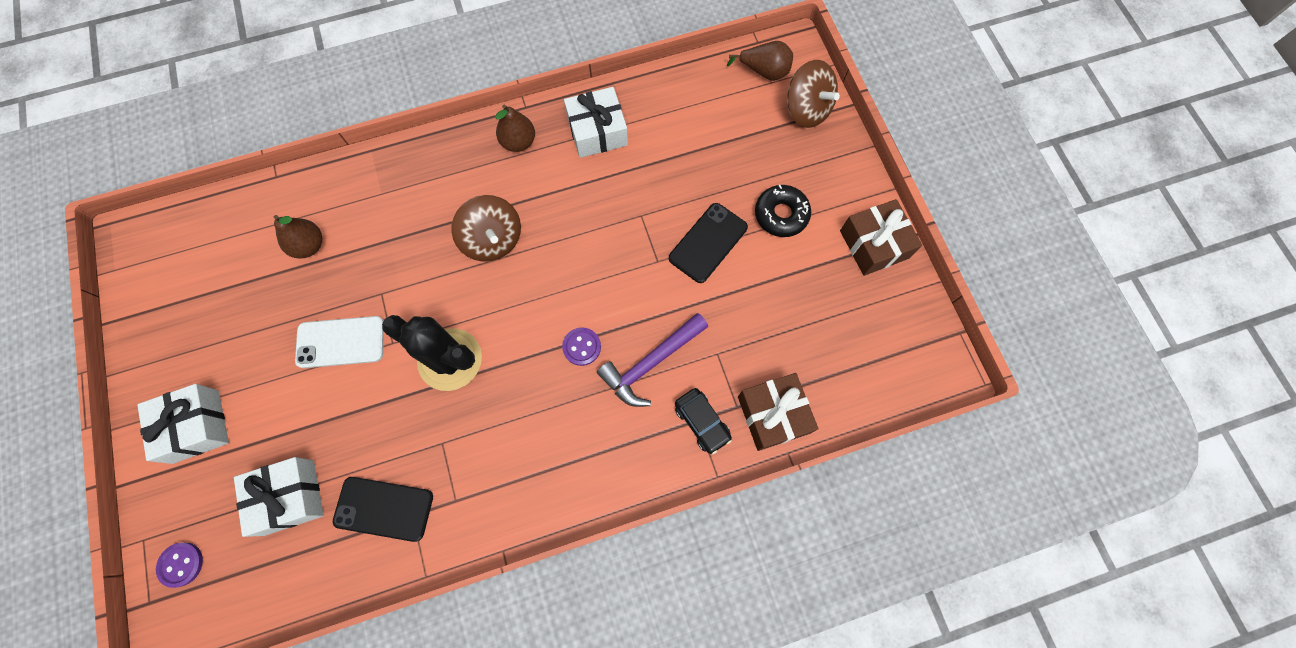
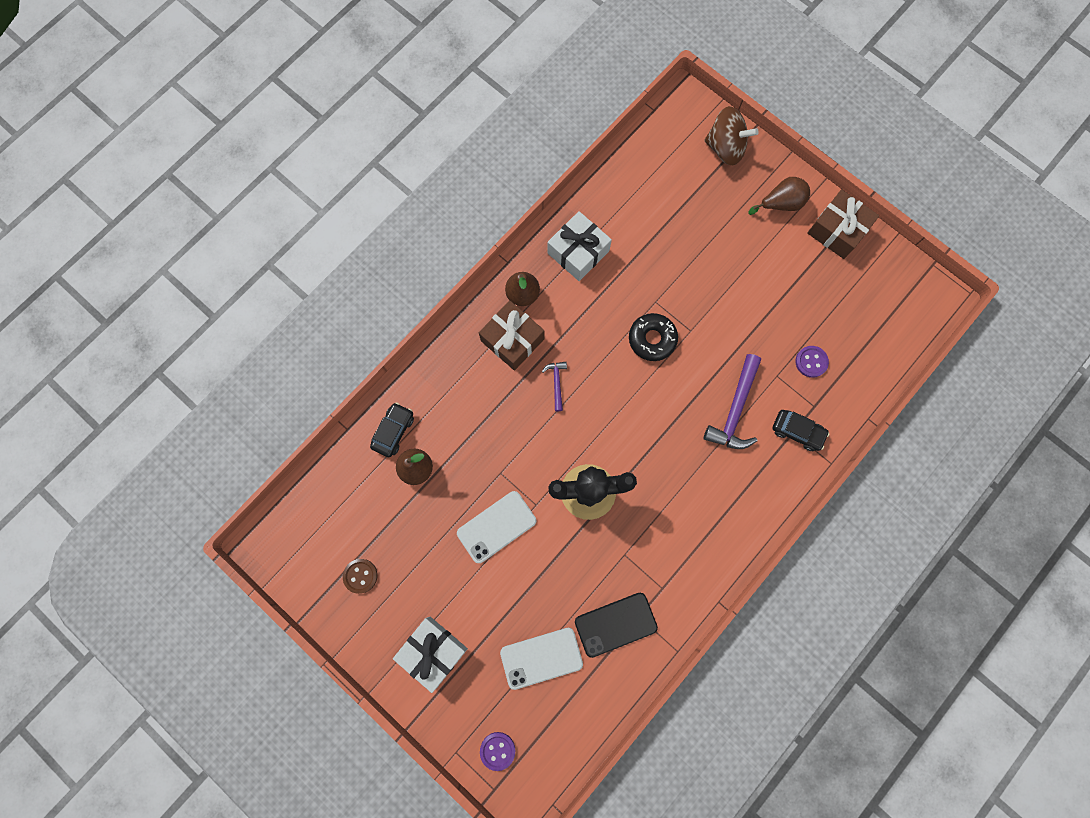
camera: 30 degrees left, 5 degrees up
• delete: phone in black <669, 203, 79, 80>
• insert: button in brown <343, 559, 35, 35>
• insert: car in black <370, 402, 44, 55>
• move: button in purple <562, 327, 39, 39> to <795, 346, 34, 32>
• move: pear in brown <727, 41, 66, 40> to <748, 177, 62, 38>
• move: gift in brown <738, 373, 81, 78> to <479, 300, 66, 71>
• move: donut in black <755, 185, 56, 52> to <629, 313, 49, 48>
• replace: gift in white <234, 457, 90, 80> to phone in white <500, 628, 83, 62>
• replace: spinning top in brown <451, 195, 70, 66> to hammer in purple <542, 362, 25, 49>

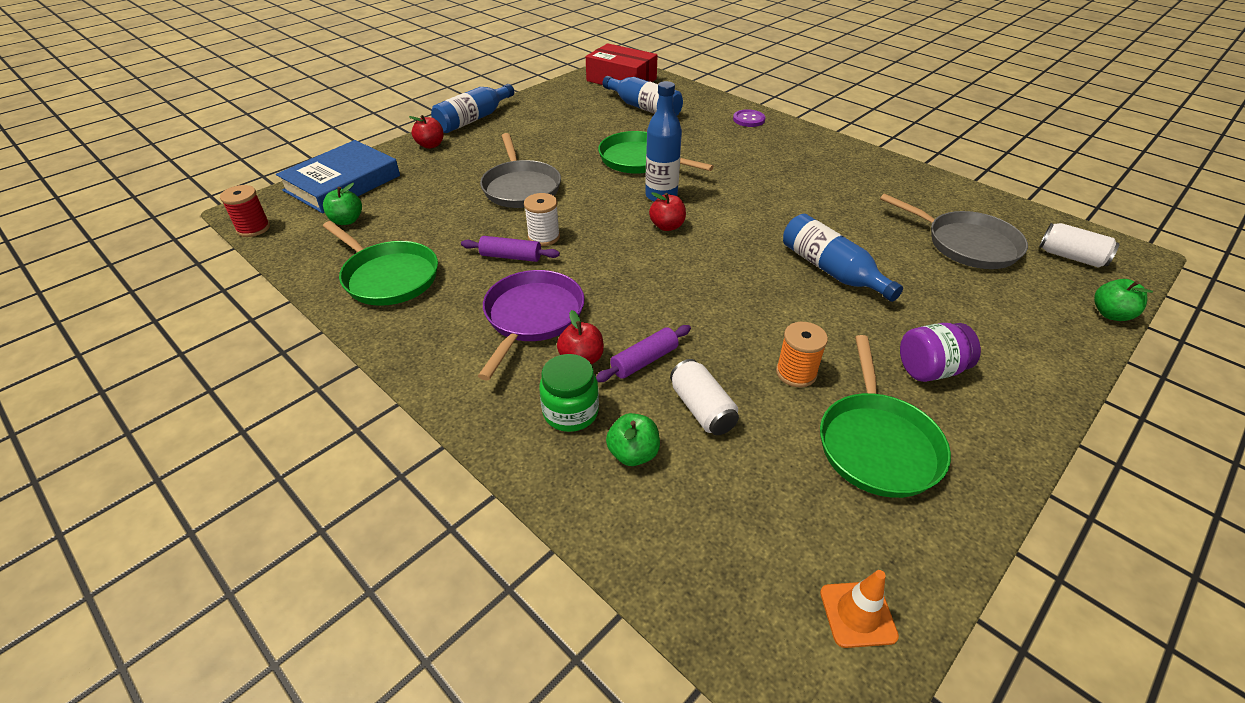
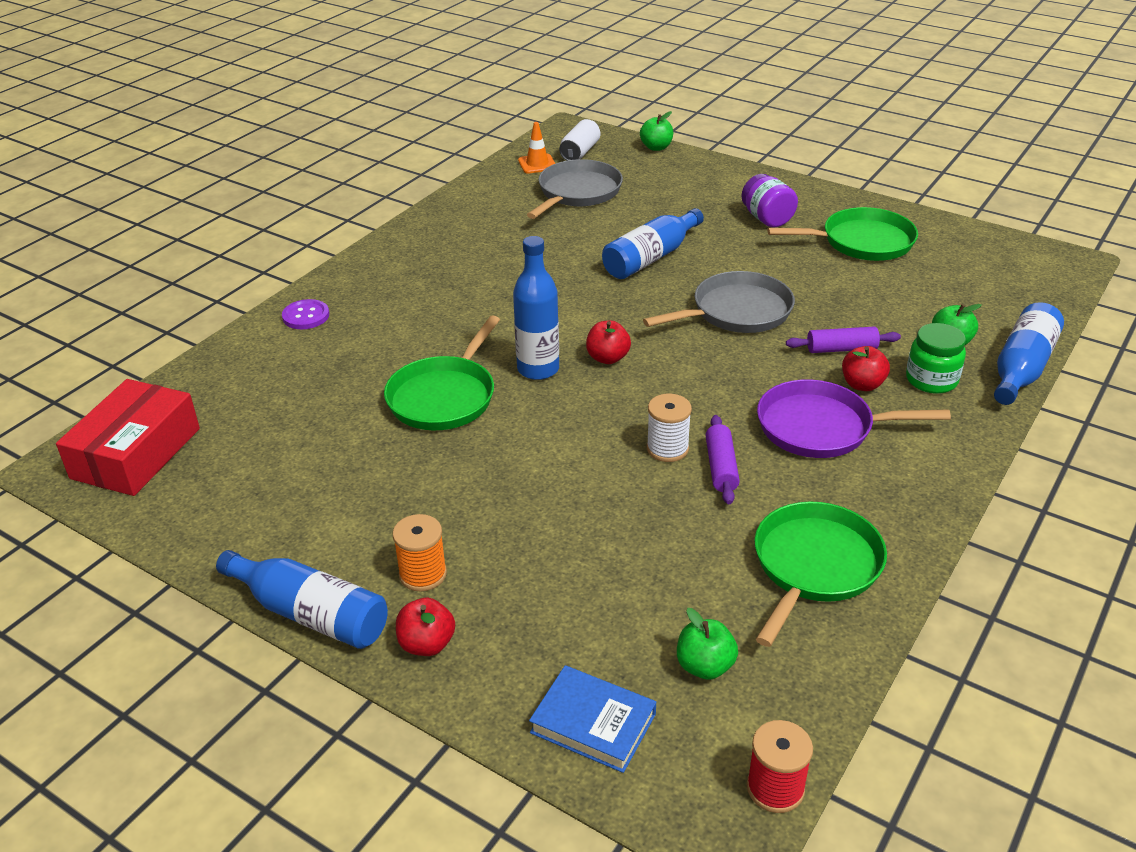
camera: 100 degrees left, 5 degrees down
• delete: can in white <670, 359, 69, 76>
• move: pan in grey <480, 133, 81, 75> to <643, 271, 152, 62>
• move: bottle in blue <602, 76, 81, 40> to <994, 302, 70, 103>
• move: spool in orange <776, 322, 52, 65> to <393, 514, 54, 77>
• move: traffic cone in orange <820, 570, 79, 78> to <518, 122, 38, 52>
• rotate: rolling pin in purple <596, 325, 95, 57> = <786, 326, 115, 27> 45 degrees counterclockwise
• resize: book in blue <276, 140, 124, 73> = <529, 665, 127, 108> x0.60

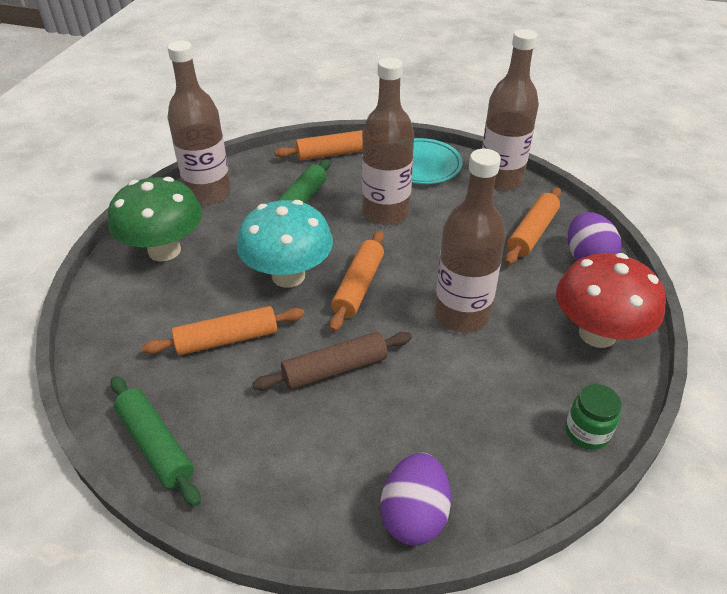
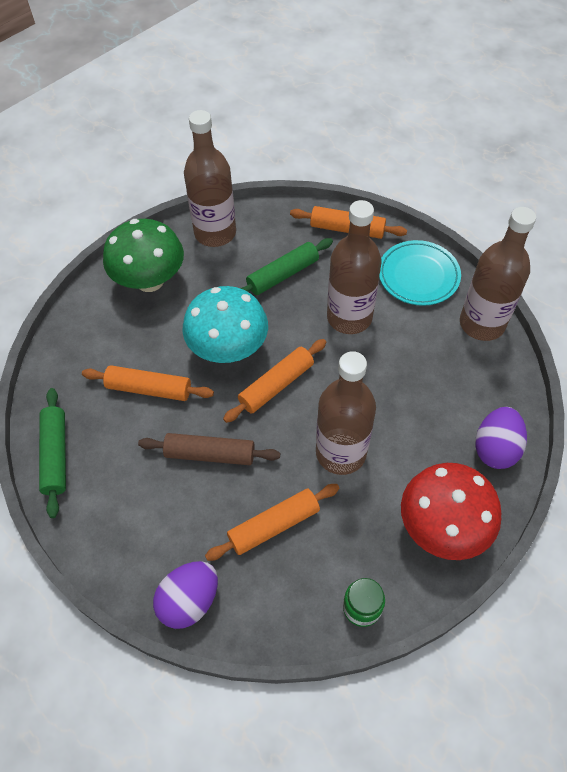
camera: 30 degrees right, 15 degrees up
• move: rolling pin in orange <505, 188, 56, 77> to <205, 484, 134, 77>

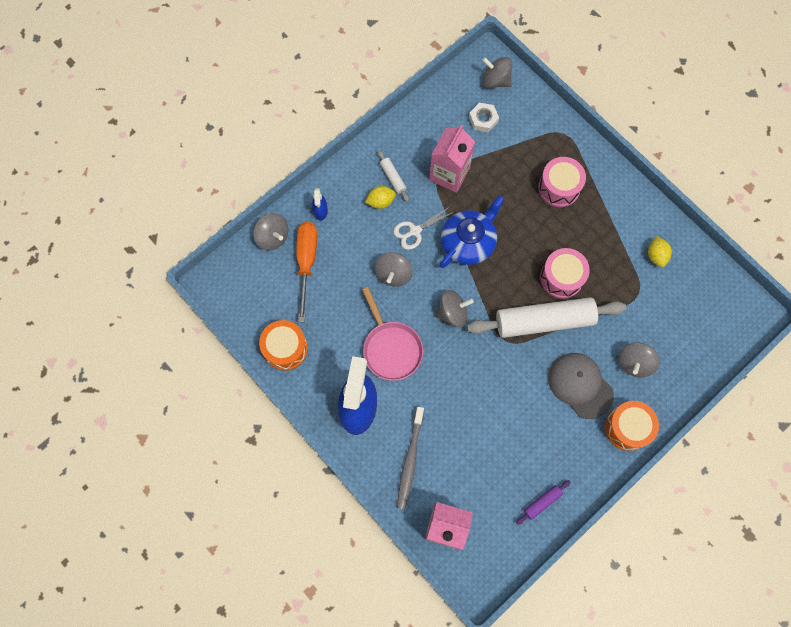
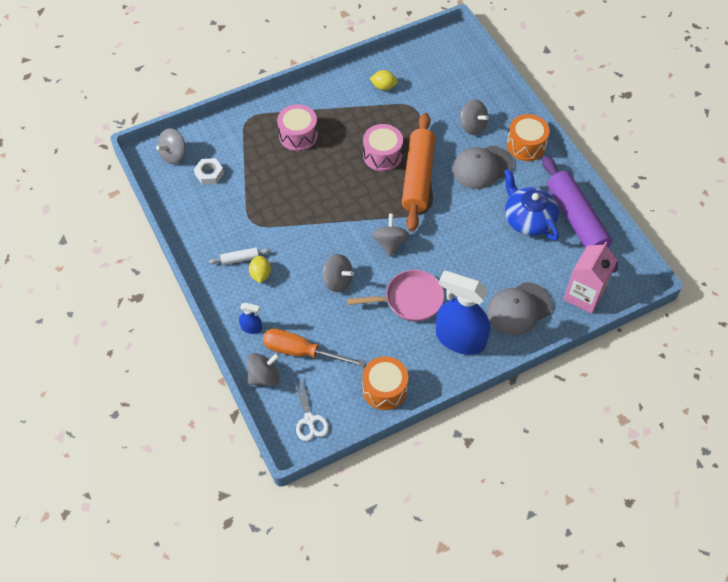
camera: 75 degrees left, 15 degrees down
• delete: carton in pink <429, 125, 46, 68>
• move: scissors in white <393, 207, 61, 43> to <294, 377, 35, 64>
• move: teapot in blue <440, 195, 64, 73> to <504, 169, 55, 72>
• replace: toothbrush in grey <397, 407, 27, 103> to cap in grey <487, 282, 65, 54>
• recolor: rolling pin in white <467, 297, 159, 41> to rolling pin in orange <402, 113, 33, 118>
• resize: rolling pin in purple <516, 480, 54, 45> = <542, 156, 76, 117> x2.45

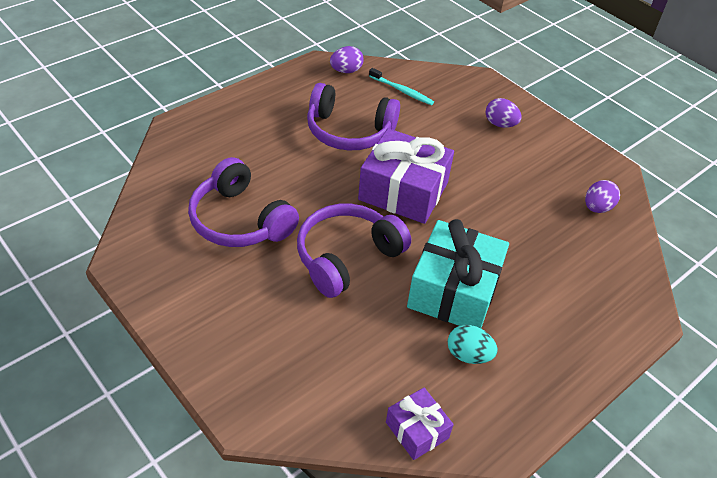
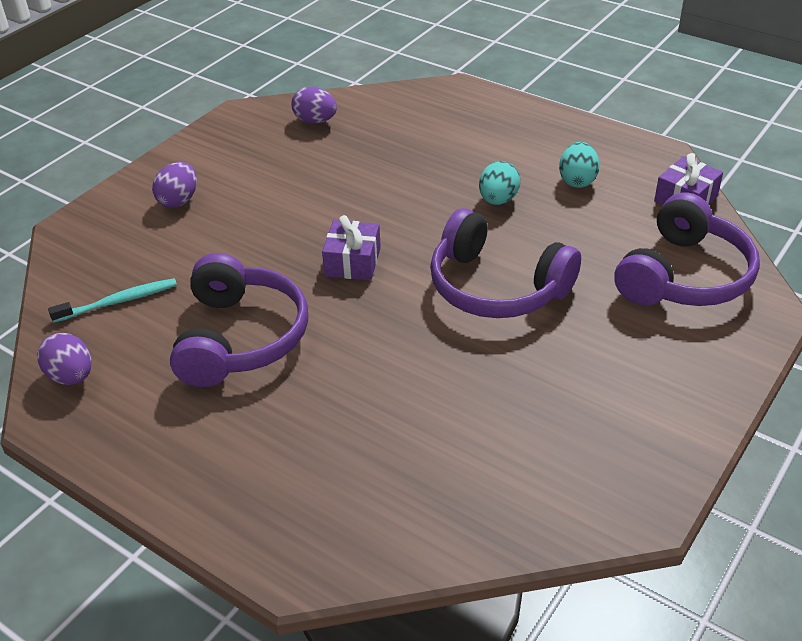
camera: 100 degrees left, 5 degrees down
• move: headphones in purple <188, 157, 111, 90> to <614, 192, 146, 114>
• replace: gift in turquoise <407, 219, 102, 109> to egg in turquoise <479, 161, 41, 44>
• rotate: toothbrush in turquoise <369, 68, 65, 37> = <48, 278, 129, 45> 45 degrees clockwise
• resize: gift in purple <358, 128, 96, 96> = <322, 215, 59, 65> x0.52

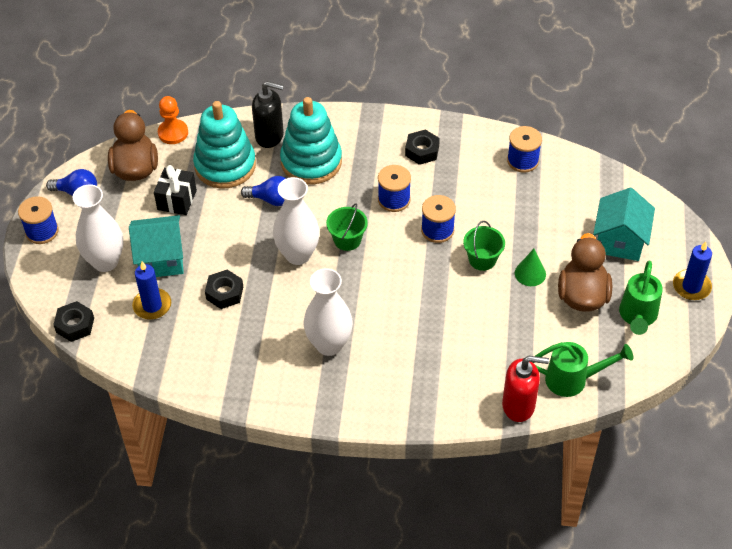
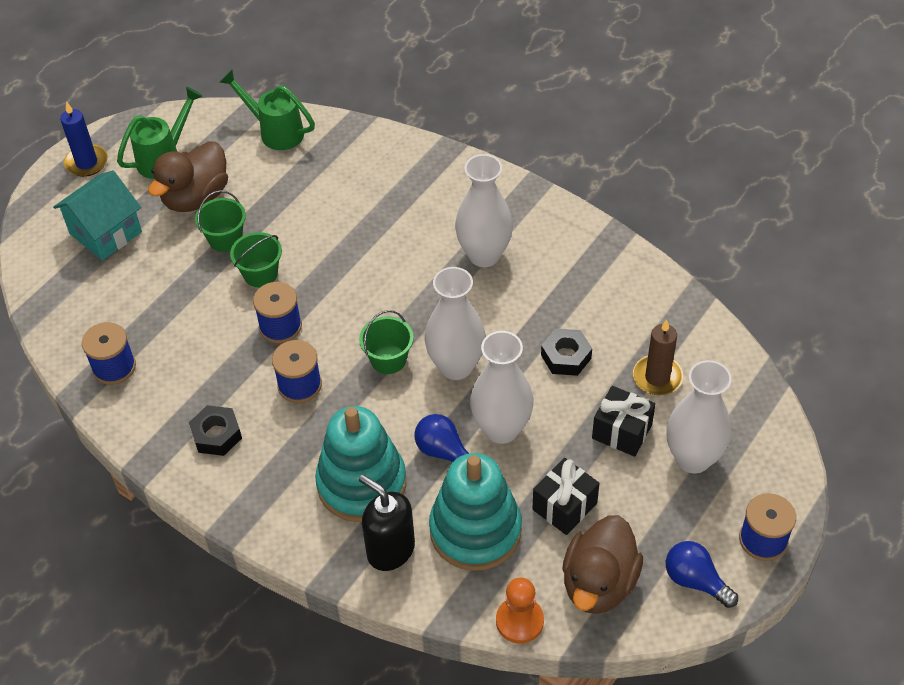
camera: 150 degrees left, 0 degrees up
• delete: nut in black <53, 301, 41, 41>
• delete: soap dispenser in red <502, 356, 47, 66>
• insert: vase in white <470, 331, 64, 113>
• replace: house in turquoise <129, 215, 55, 62> to gift in black <592, 386, 63, 71>
• replace: cone in green <515, 249, 31, 37> to bucket in green <195, 190, 51, 62>
• recolor: candle in blue <132, 262, 39, 58> to candle in brown <633, 320, 50, 75>

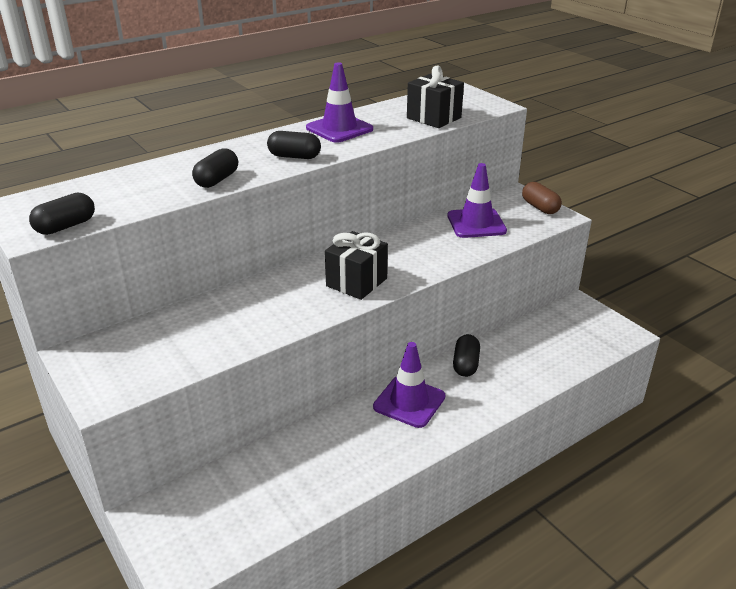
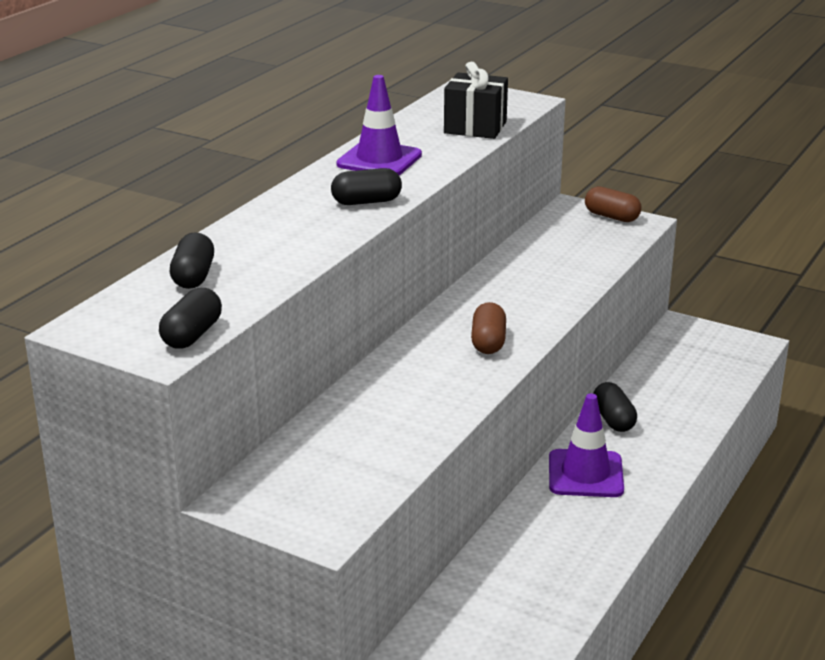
camera: 25 degrees left, 5 degrees down
• delete: traffic cone in purple <447, 163, 60, 75>
• move: capsule in black <192, 148, 46, 40> to <170, 232, 44, 57>
• replace: gift in black <325, 231, 63, 69> to capsule in brown <471, 302, 35, 52>

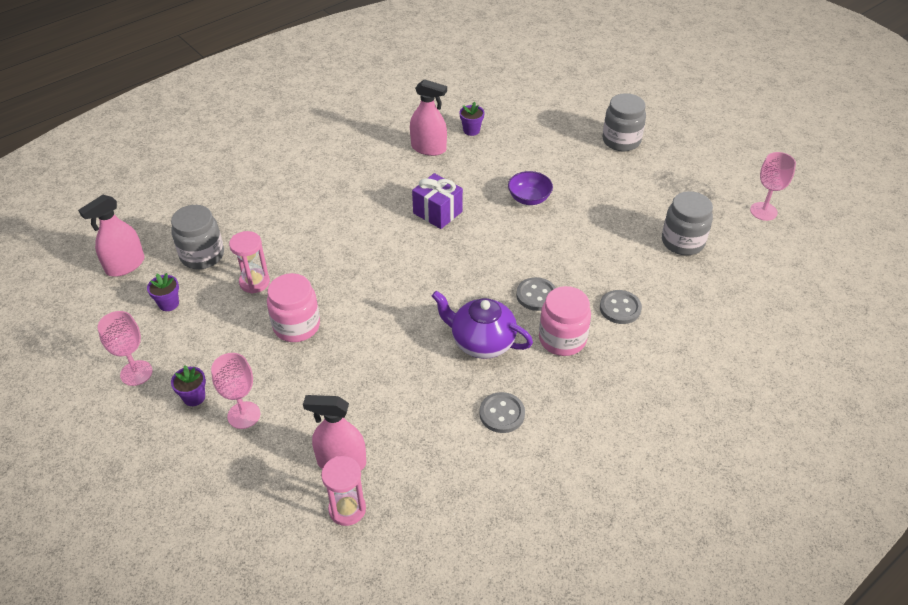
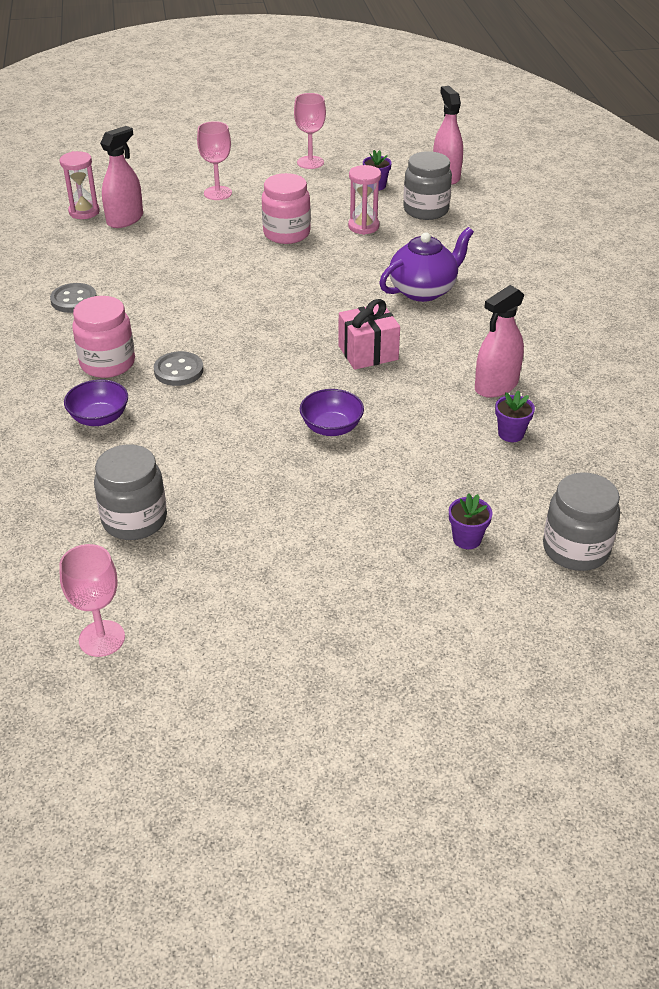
camera: 120 degrees right, 5 degrees down
• move: flower pot in purple <171, 365, 35, 41> to <449, 494, 43, 55>
• move: teapot in purple <432, 291, 101, 68> to <379, 227, 95, 75>
• move: jar in grey <602, 93, 44, 58> to <543, 472, 77, 99>
• replace: button in grey <600, 290, 42, 34> to bowl in purple <64, 380, 64, 46>
• recolor: gift in purple <412, 173, 51, 56> to gift in pink <338, 299, 62, 71>

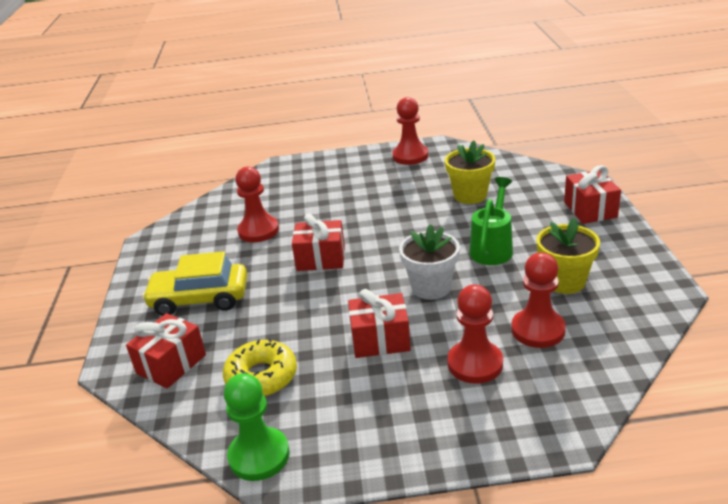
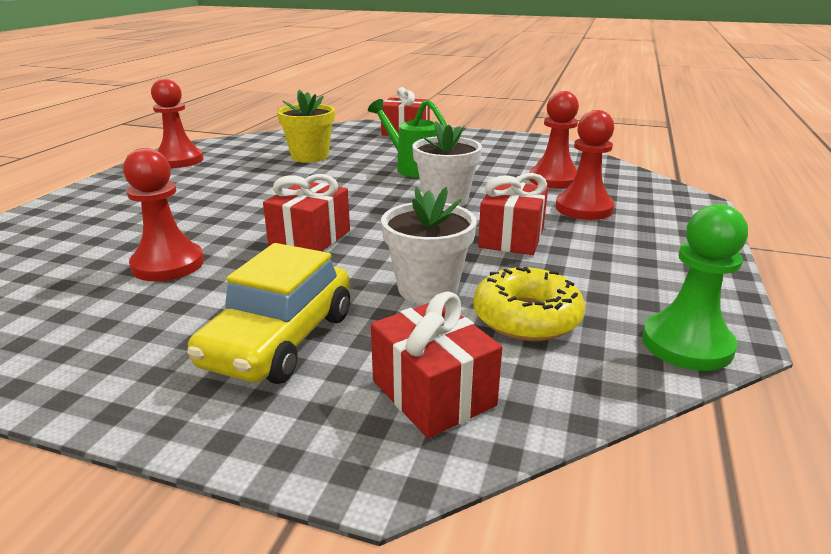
camera: 70 degrees left, 5 degrees down
• delete: flower pot in yellow <537, 217, 63, 77>
• insert: flower pot in white <381, 186, 96, 118>

